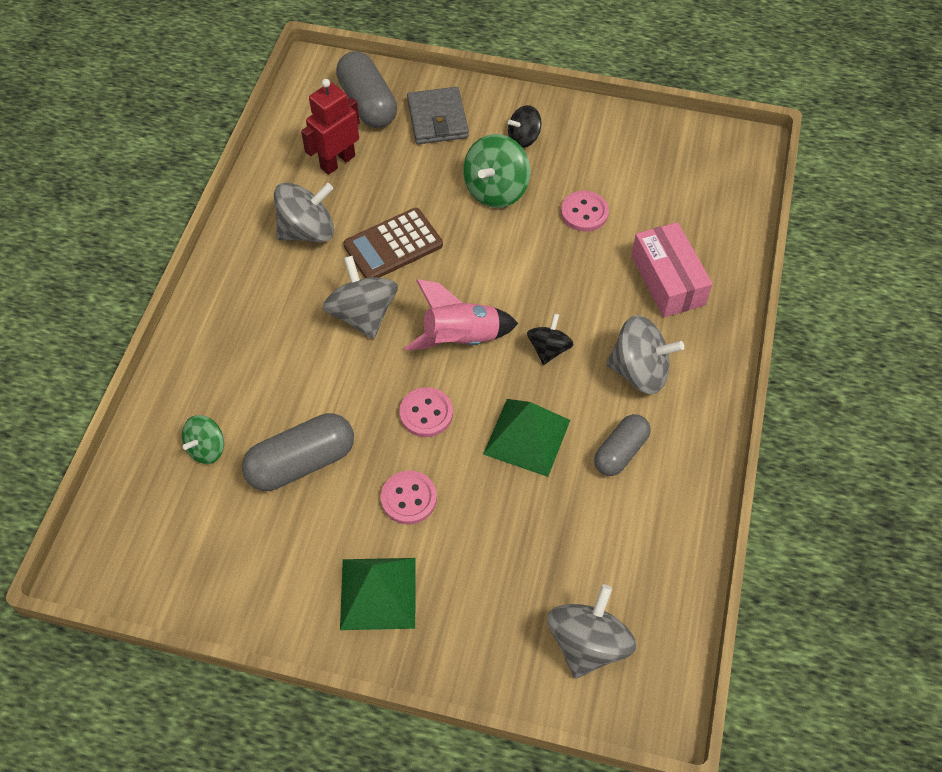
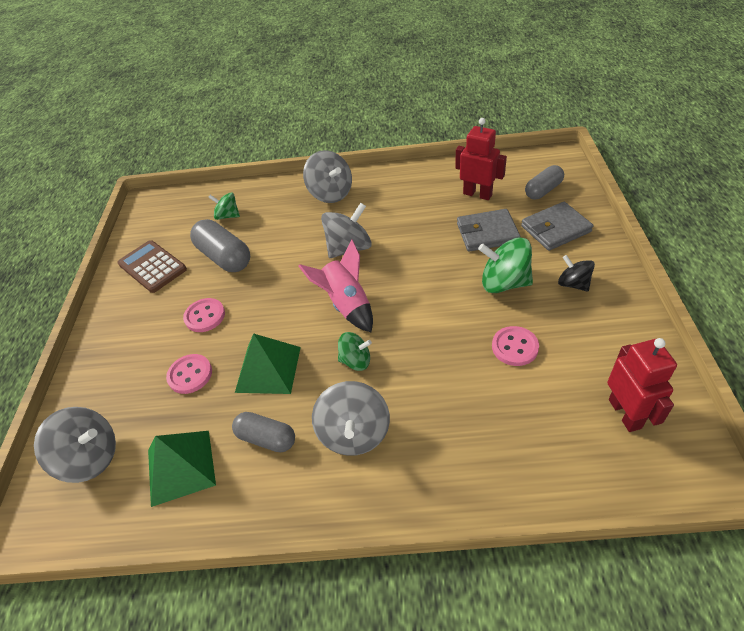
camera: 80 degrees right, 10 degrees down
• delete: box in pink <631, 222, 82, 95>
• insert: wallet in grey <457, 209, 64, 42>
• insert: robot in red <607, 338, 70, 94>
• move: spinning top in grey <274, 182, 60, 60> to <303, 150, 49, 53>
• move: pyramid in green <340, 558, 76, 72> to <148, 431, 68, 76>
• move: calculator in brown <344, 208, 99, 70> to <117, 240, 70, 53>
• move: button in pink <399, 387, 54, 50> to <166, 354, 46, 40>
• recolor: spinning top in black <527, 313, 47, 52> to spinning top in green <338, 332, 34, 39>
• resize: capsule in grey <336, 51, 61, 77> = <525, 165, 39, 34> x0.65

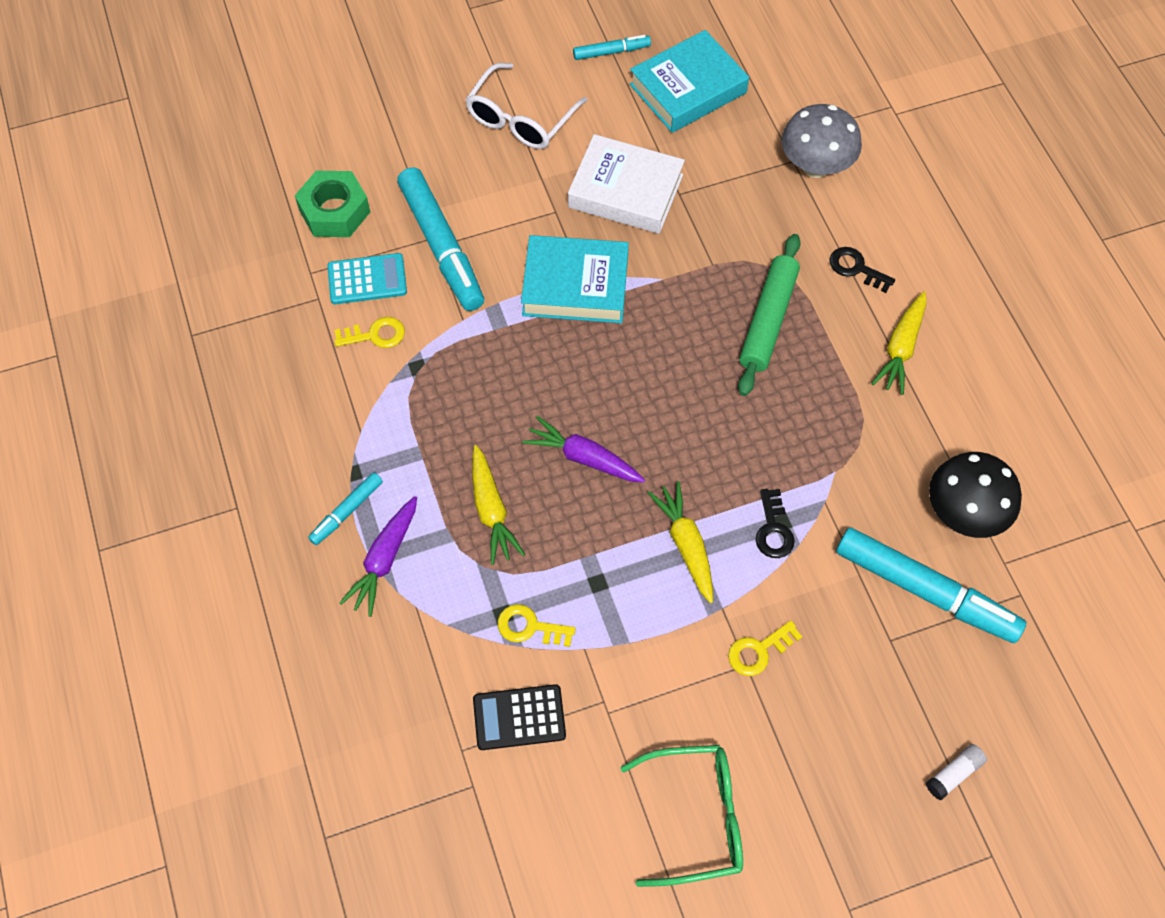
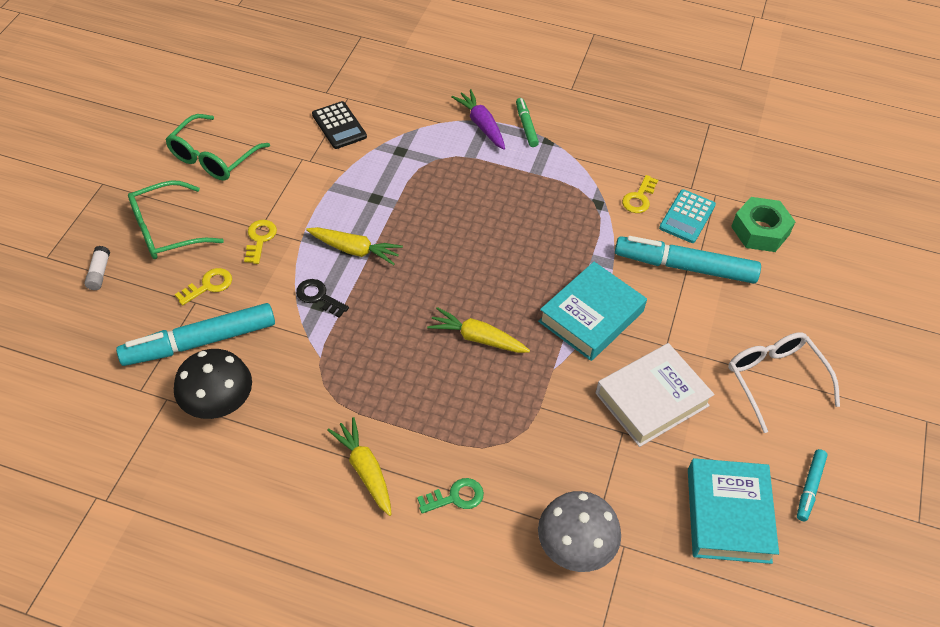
camera: 125 degrees right, 10 degrees down
• delete: carrot in purple <522, 416, 123, 66>
• delete: rolling pin in green <738, 234, 63, 162>
• insert: glasses in green <128, 180, 96, 79>
• move: carrot in yellow <472, 445, 53, 120> to <427, 307, 103, 46>
• move: key in yellow <498, 604, 77, 43> to <175, 268, 57, 37>
• recolor: marker in turquoise <308, 472, 75, 73> to marker in green <516, 98, 23, 49>
• recolor: key in black <829, 247, 66, 46> to key in green <417, 478, 67, 36>
• rotate: calculator in black <473, 684, 93, 66> = <312, 101, 55, 48> 120 degrees clockwise

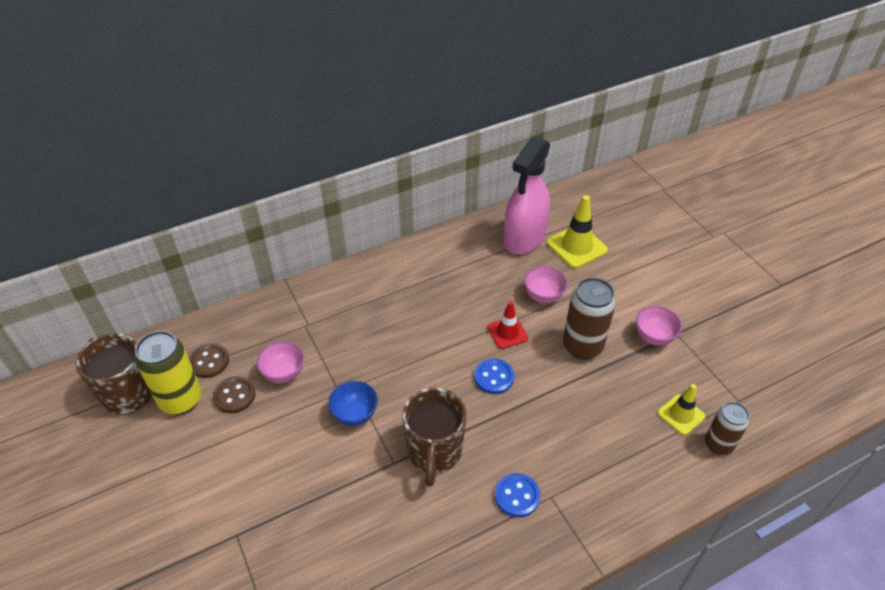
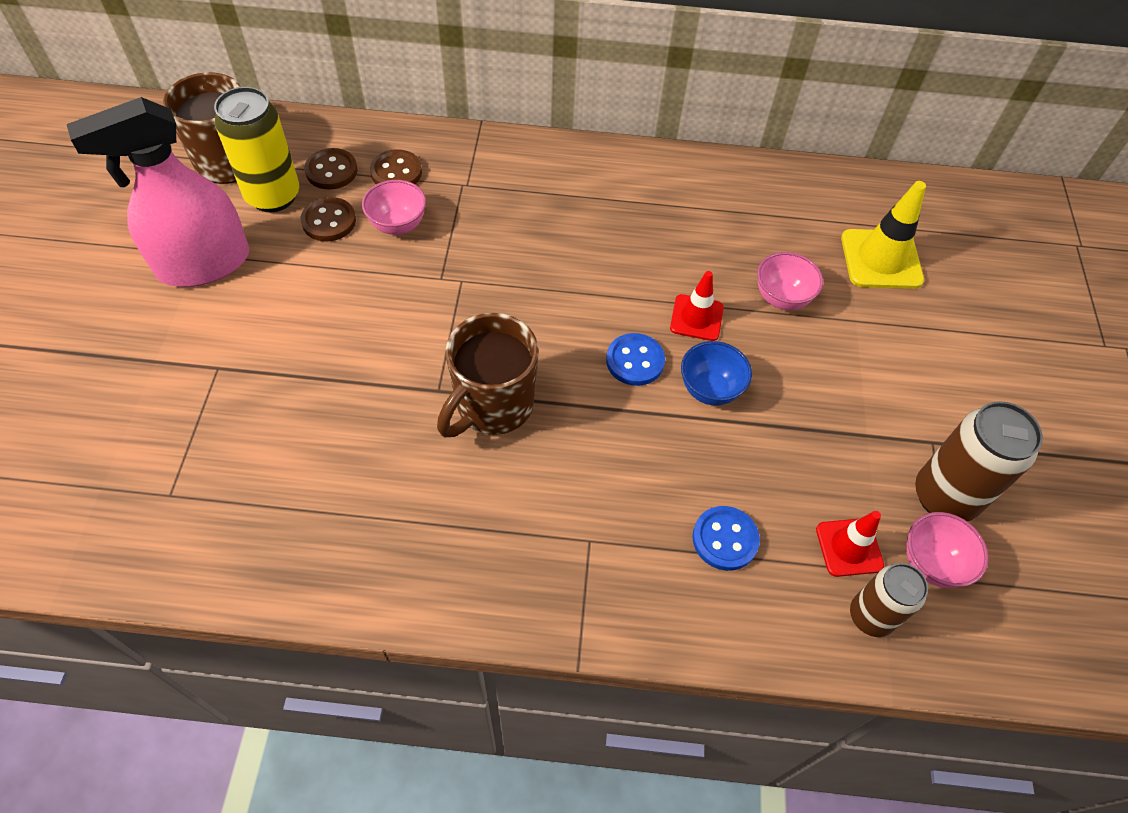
camera: 30 degrees right, 10 degrees up
• insert: button in brown <370, 149, 52, 35>
• move: bowl in blue <328, 381, 50, 45> to <681, 341, 71, 65>
• move: button in blue <495, 473, 45, 45> to <692, 506, 68, 65>
• move: spray bottle in pink <504, 136, 46, 119> to <67, 97, 182, 190>
• move: can in brown <563, 277, 53, 83> to <915, 401, 128, 121>
• move: bowl in pink <636, 306, 46, 40> to <906, 512, 83, 76>
• recolor: traffic cone in yellow <658, 384, 47, 51> to traffic cone in red <816, 511, 68, 66>

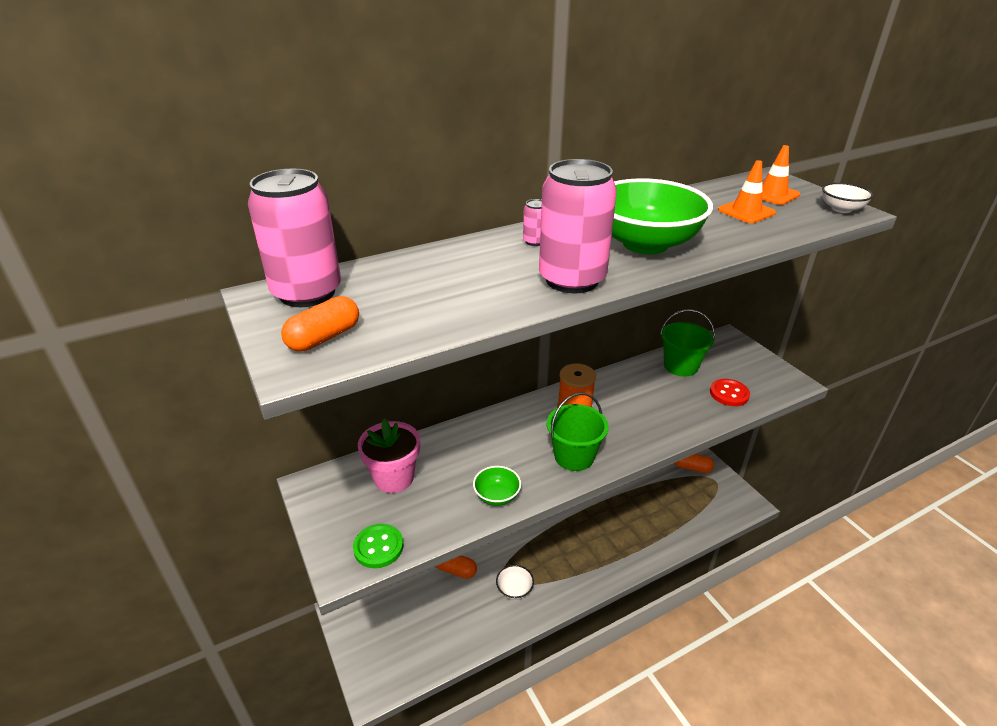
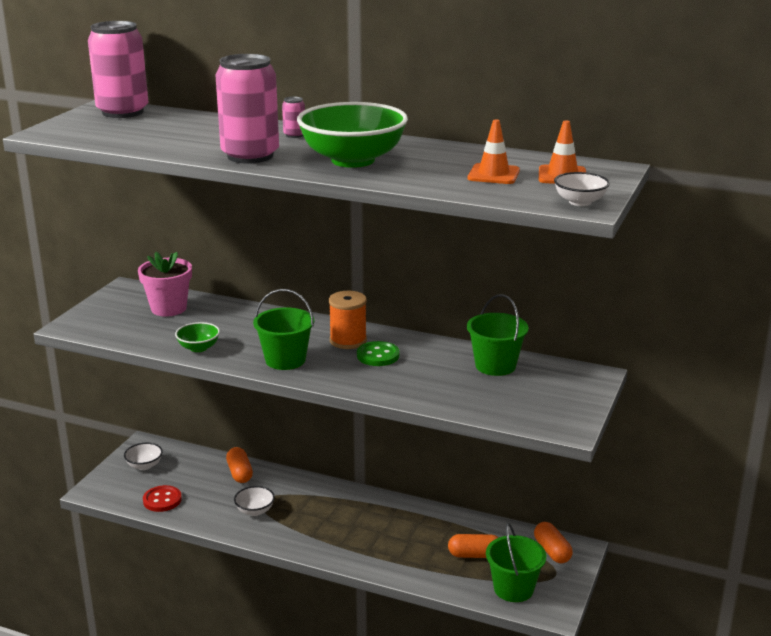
camera: 50 degrees right, 10 degrees down
• insert: bowl in white <124, 443, 39, 27>
• insert: bucket in green <486, 523, 60, 79>
• move: capsule in orange <281, 296, 78, 55> to <448, 534, 51, 24>
• move: button in green <353, 523, 50, 45> to <357, 341, 43, 25>
• move: button in red <710, 379, 40, 27> to <143, 485, 39, 27>

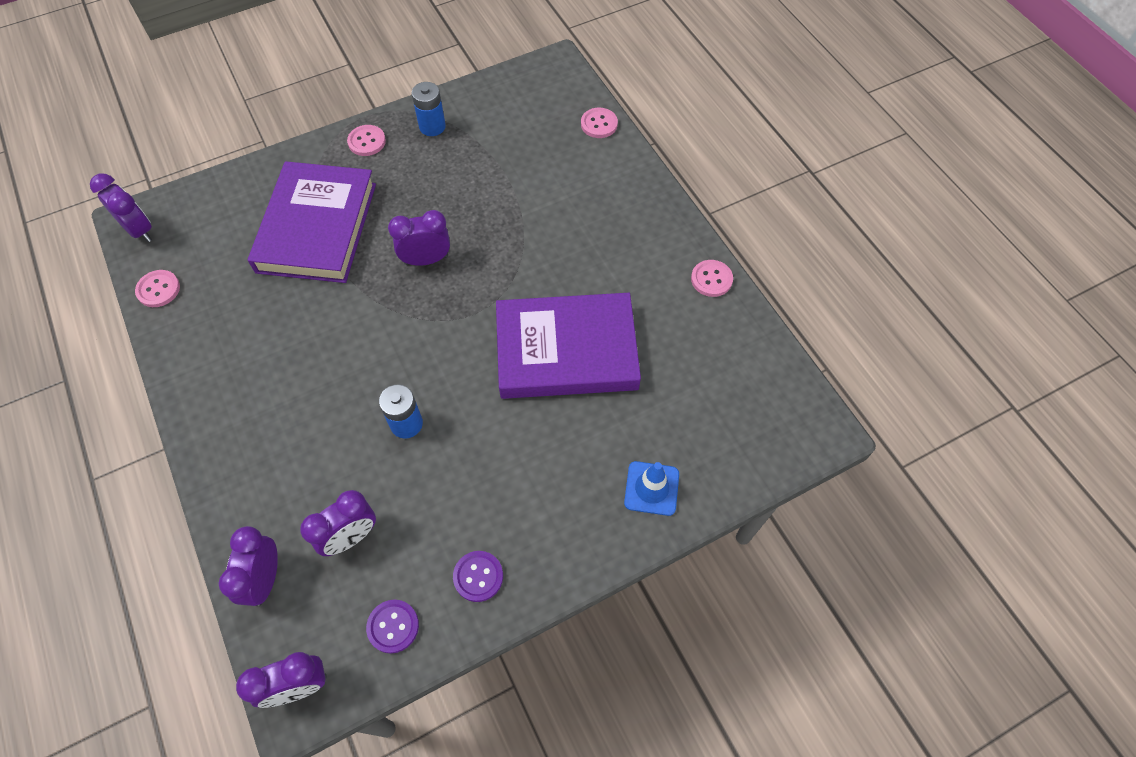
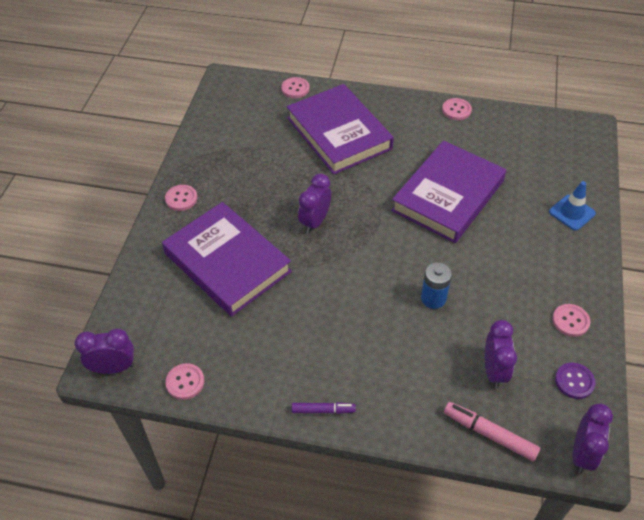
camera: 50 degrees left, 10 degrees down
• delete: battery in blue <412, 82, 34, 54>
• insert: book in purple <287, 84, 107, 90>
• insert: marker in purple <292, 402, 64, 12>
• replace: clock in purple <219, 526, 59, 80> to marker in pink <444, 402, 96, 59>
• recolor: button in purple <453, 551, 50, 51> to button in pink <552, 304, 38, 33>

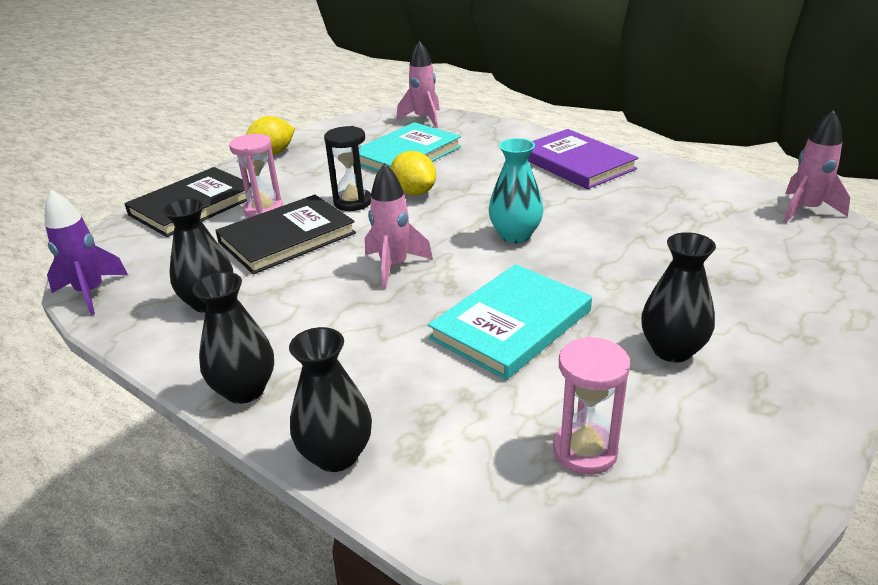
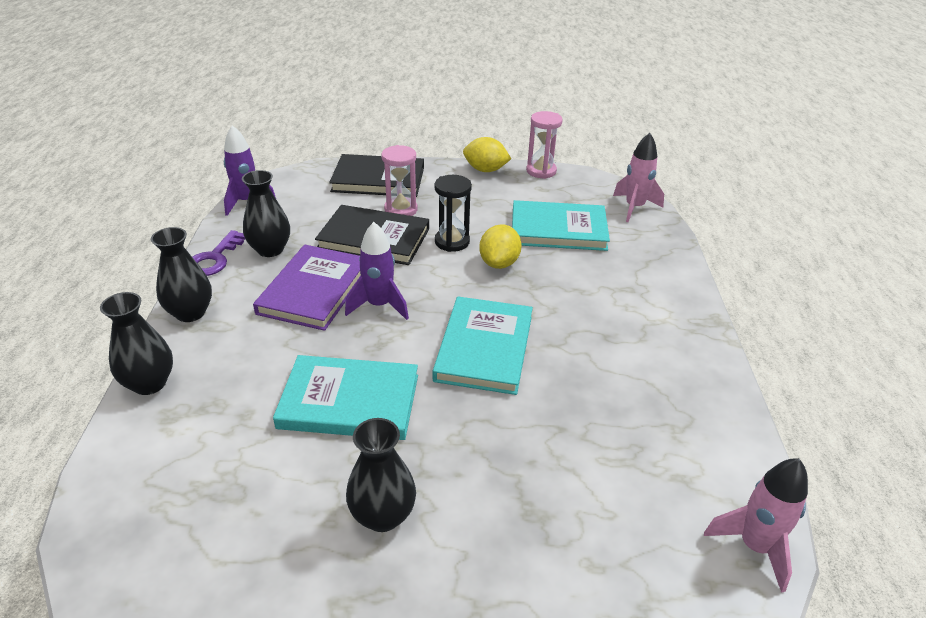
camera: 50 degrees right, 5 degrees up
• insert: key in purple <193, 230, 52, 46>
• move: book in purple <528, 129, 111, 60> to <253, 245, 108, 86>
• move: hourglass in pink <553, 336, 77, 139> to <526, 111, 37, 68>
• replace: vase in turquoise <489, 138, 54, 105> to book in turquoise <433, 296, 100, 99>
• recolor: rocket in pink <365, 163, 68, 127> to rocket in purple <345, 222, 64, 98>

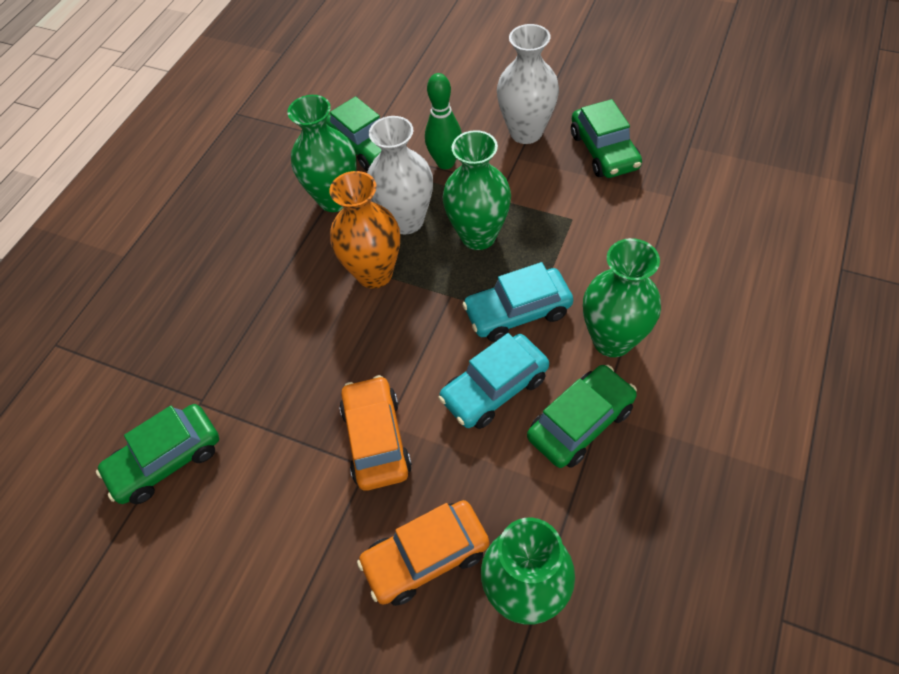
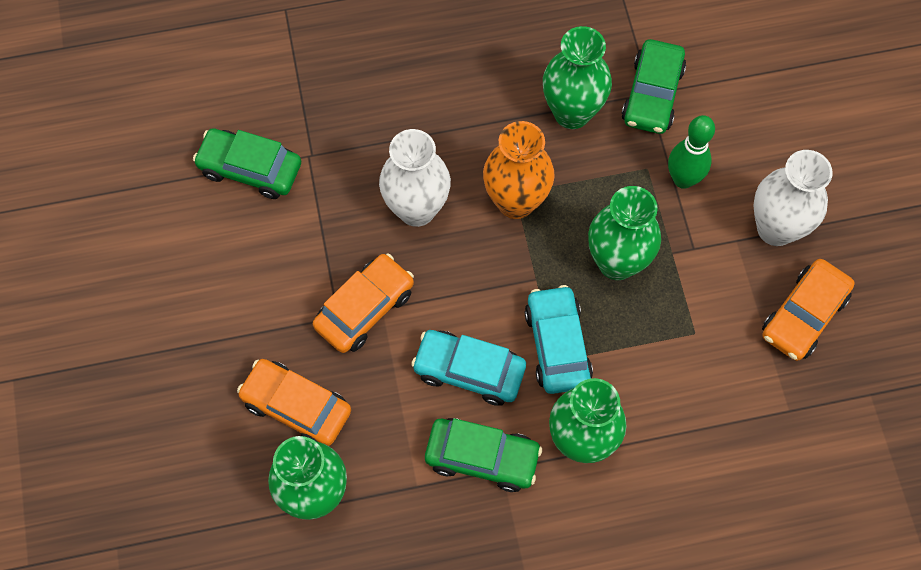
camera: 50 degrees right, 10 degrees up
• move: vase in white <367, 116, 66, 118> to <379, 129, 72, 98>
• recolor: car in green <571, 99, 71, 79> to car in orange <762, 259, 92, 102>
• rotate: car in turquoise <462, 262, 111, 80> = <525, 285, 68, 109> 45 degrees clockwise

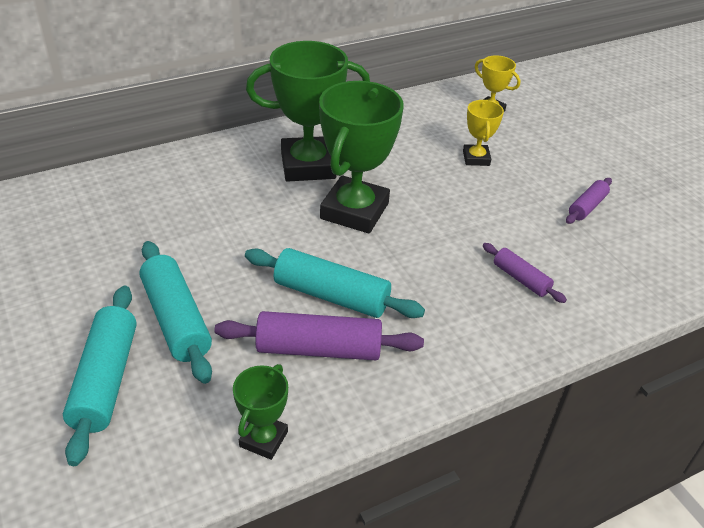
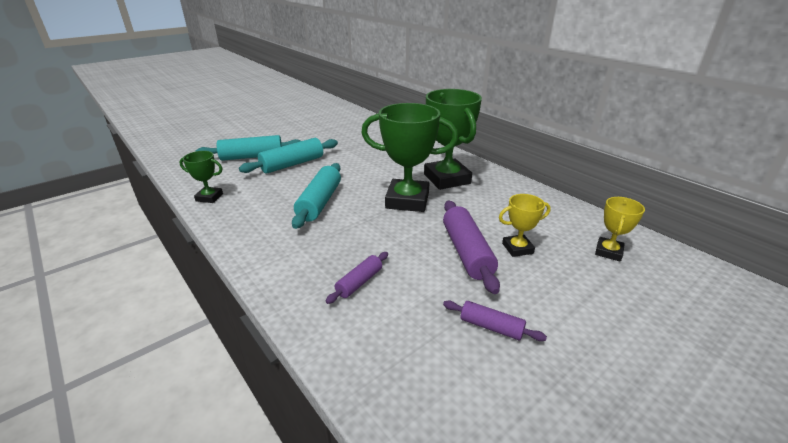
camera: 80 degrees right, 10 degrees down
• move: rolling pin in purple <214, 311, 210, 49> to <443, 201, 57, 93>

